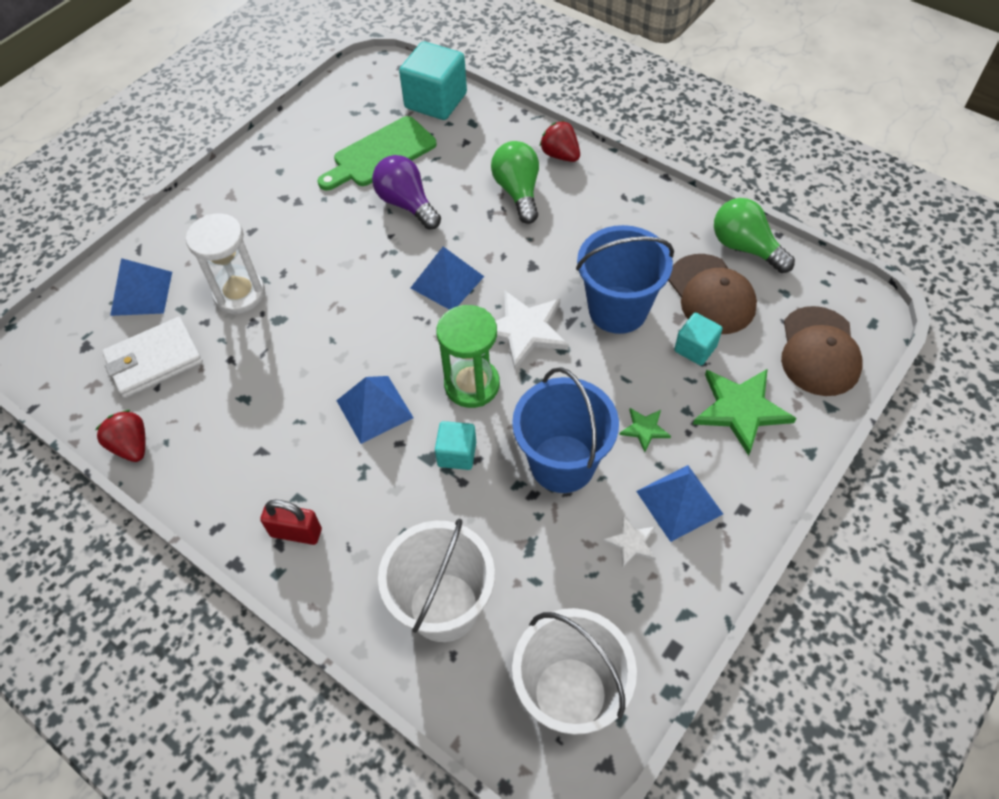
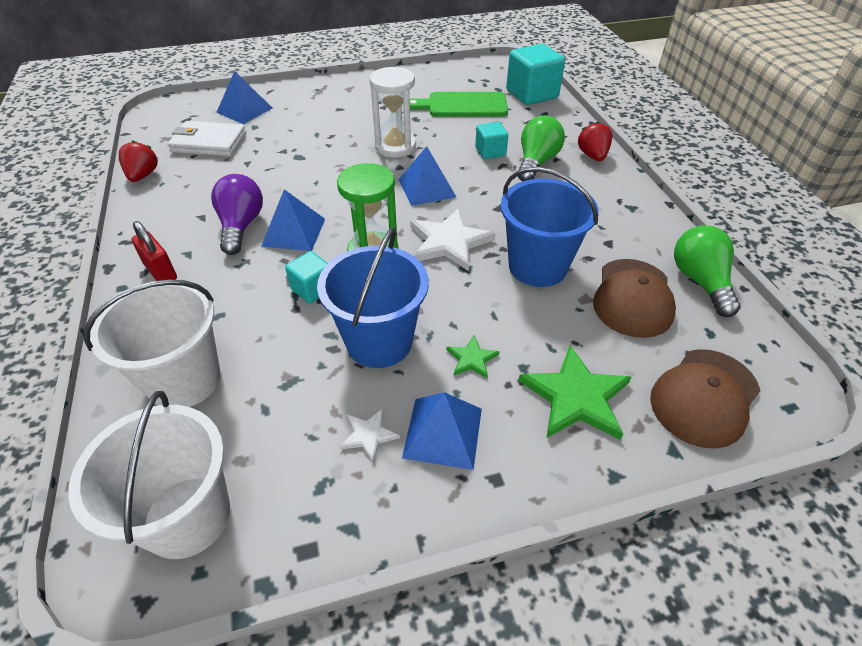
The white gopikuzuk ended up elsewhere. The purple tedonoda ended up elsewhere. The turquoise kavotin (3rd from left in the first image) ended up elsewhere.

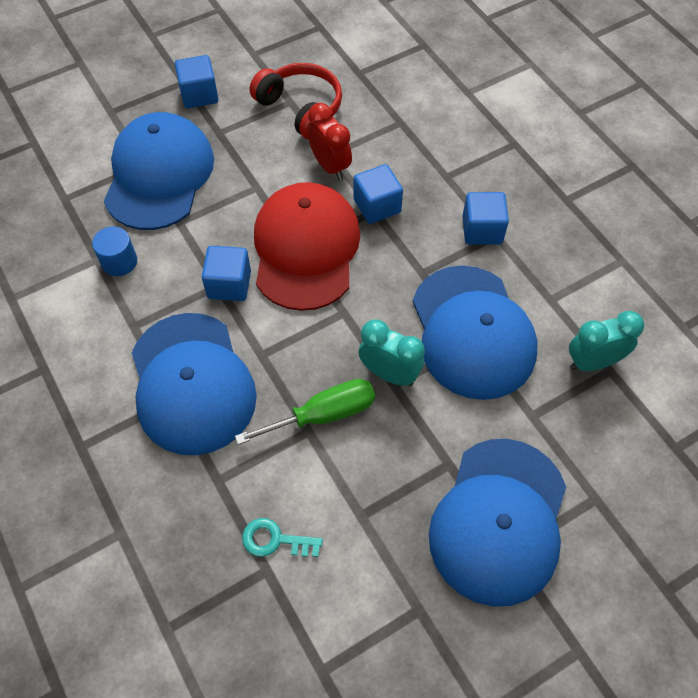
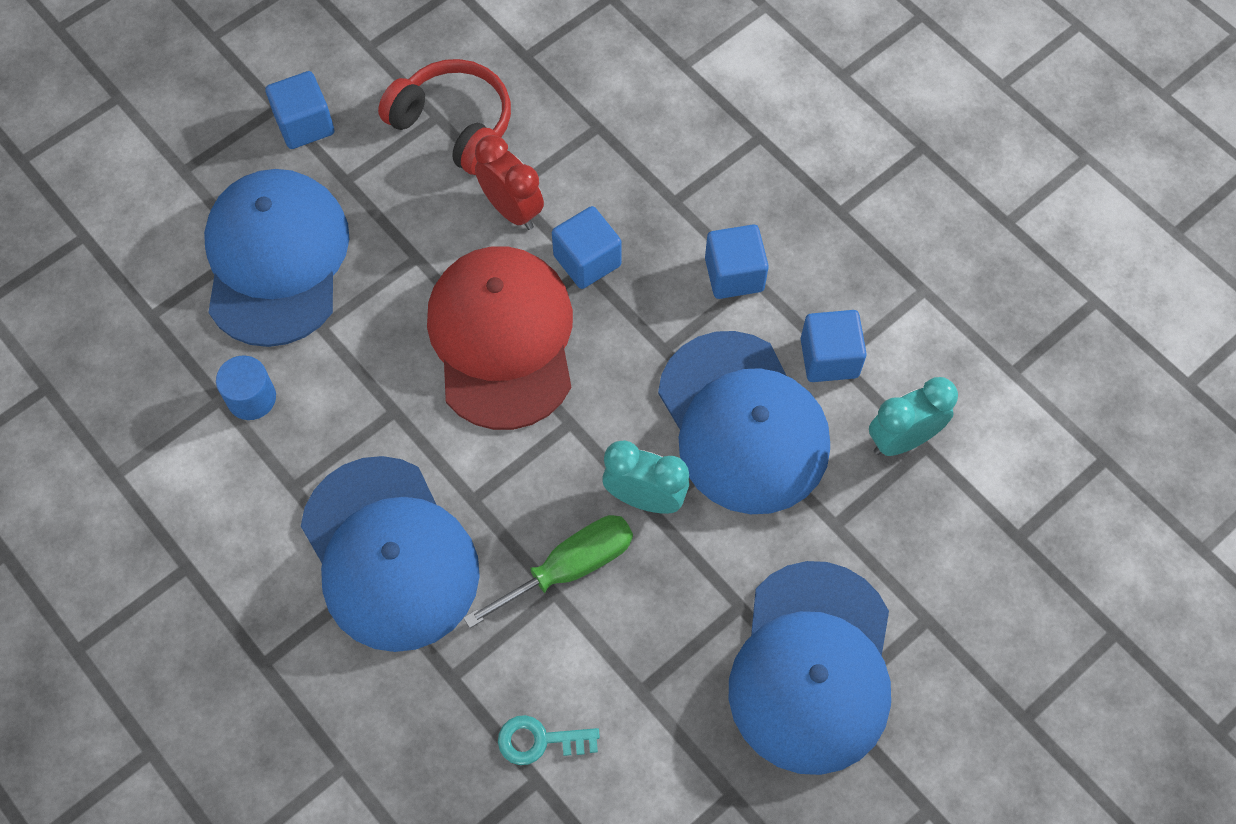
The blue kavotin (2nd from left in the first image) ended up elsewhere.

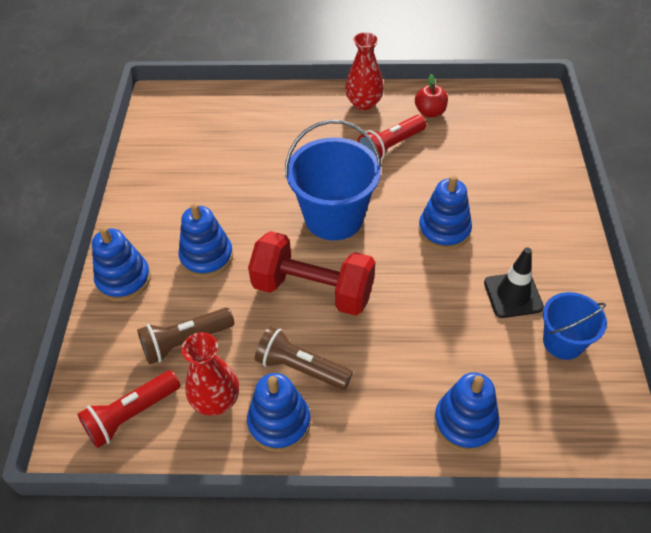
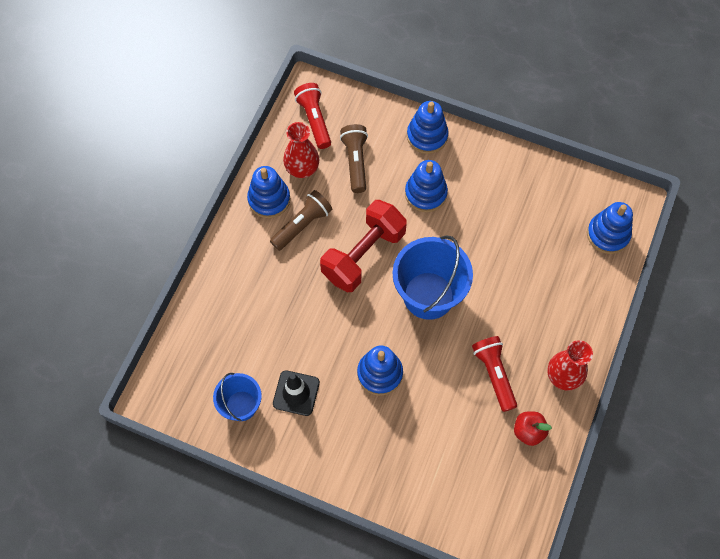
The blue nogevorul (5th from left) ended up elsewhere.

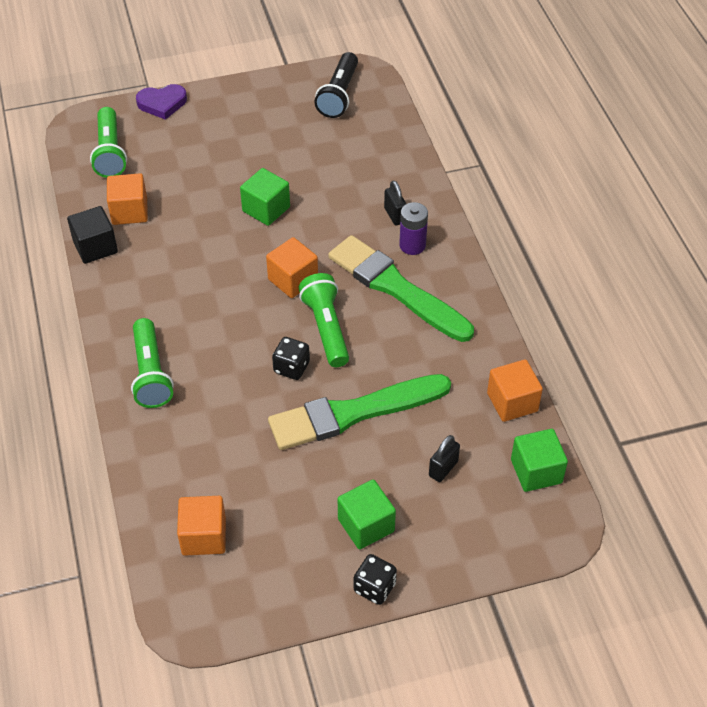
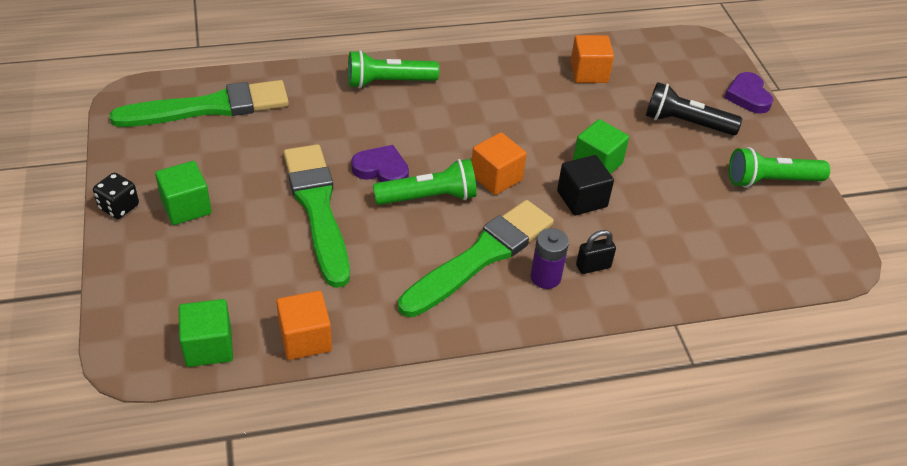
The second view lost the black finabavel (2nd from left). The black kavotin ended up elsewhere. The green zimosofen (1st from left in the first image) ended up elsewhere. The black zimosofen ended up elsewhere. Where the orange kavotin (2nd from left) stood, the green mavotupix (1st from left) came to stand. Where the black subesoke (1st from left) stood, the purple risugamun (1st from left) came to stand.

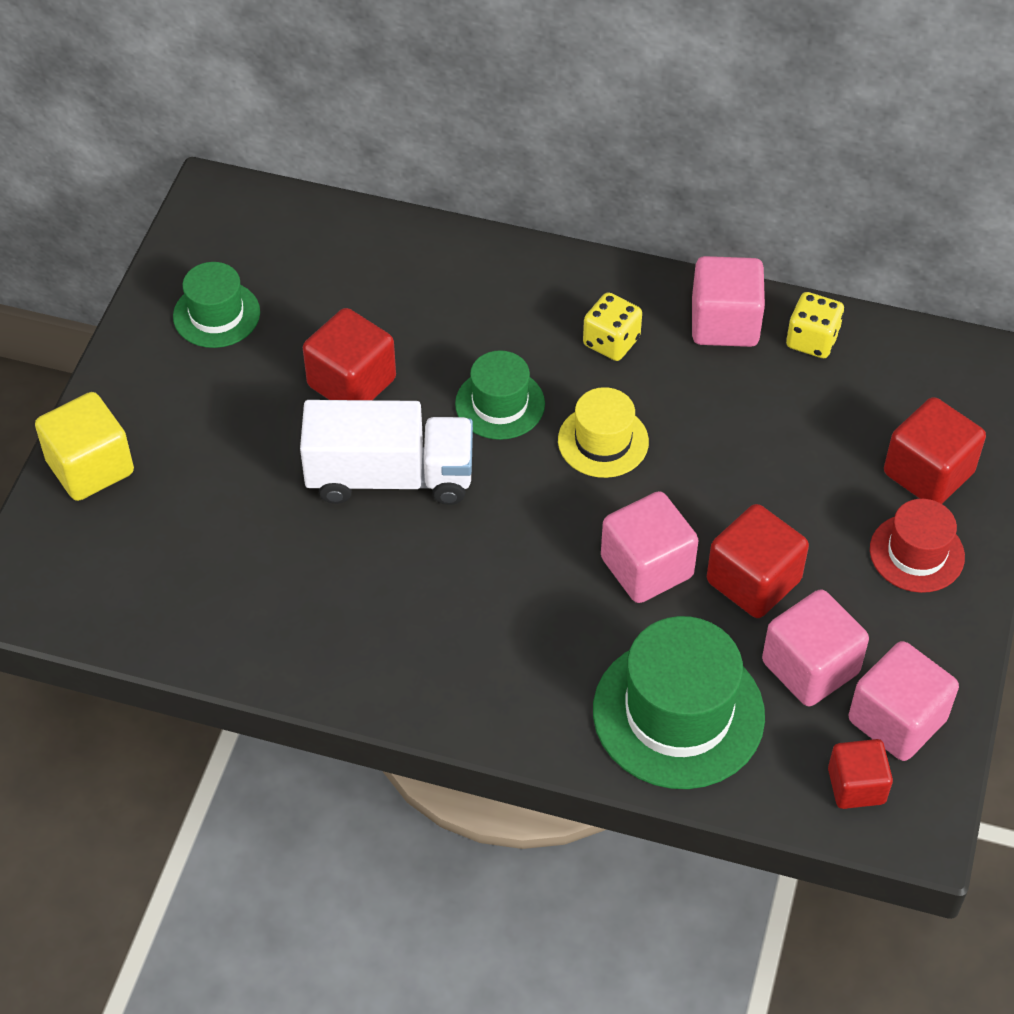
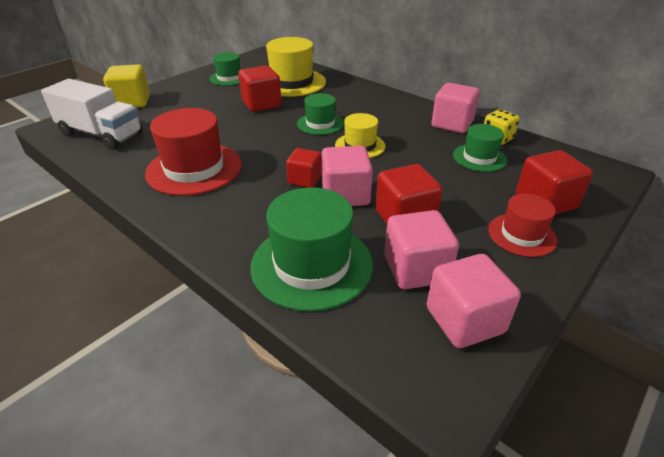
The second view lost the yellow subesoke (1st from left). The second view gained the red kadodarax (1st from left). The second view gained the yellow kadodarax (1st from left). The second view gained the green kadodarax (4th from left). The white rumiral ended up elsewhere. The red kavotin (3rd from left in the first image) ended up elsewhere.

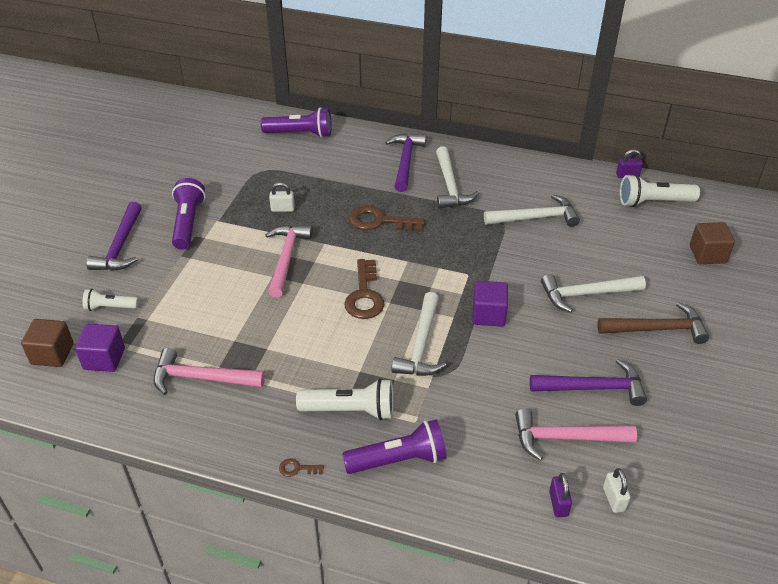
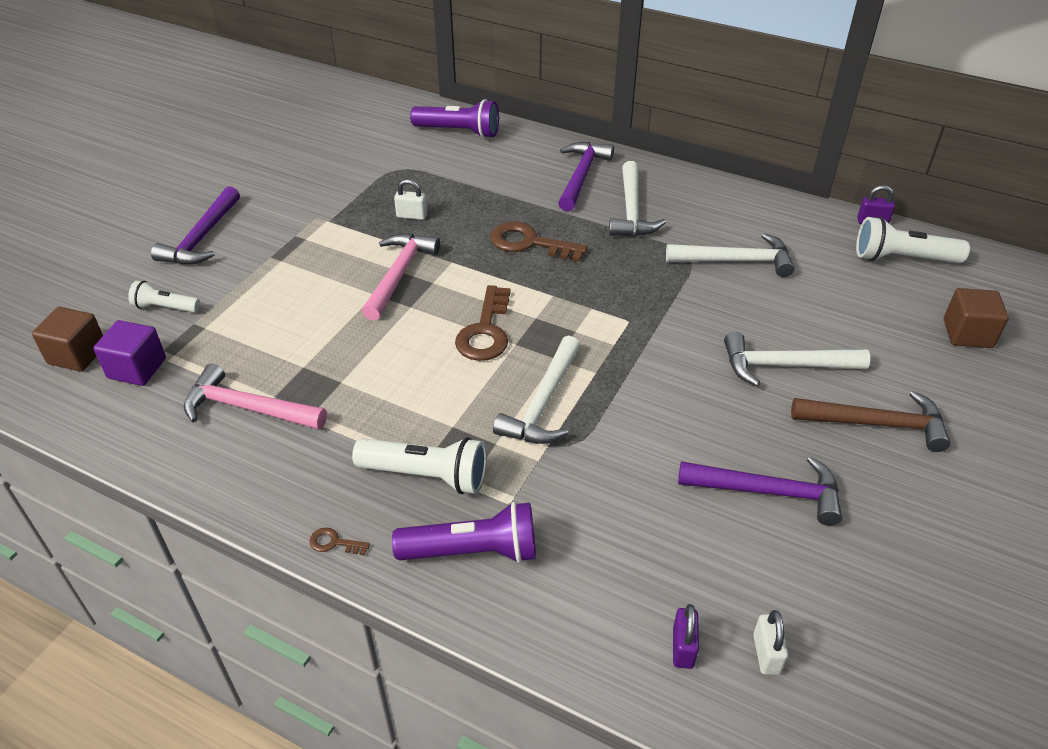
The second view lost the purple zimosofen (1st from left). The second view lost the purple kavotin (2nd from left). The second view lost the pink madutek (3rd from left).

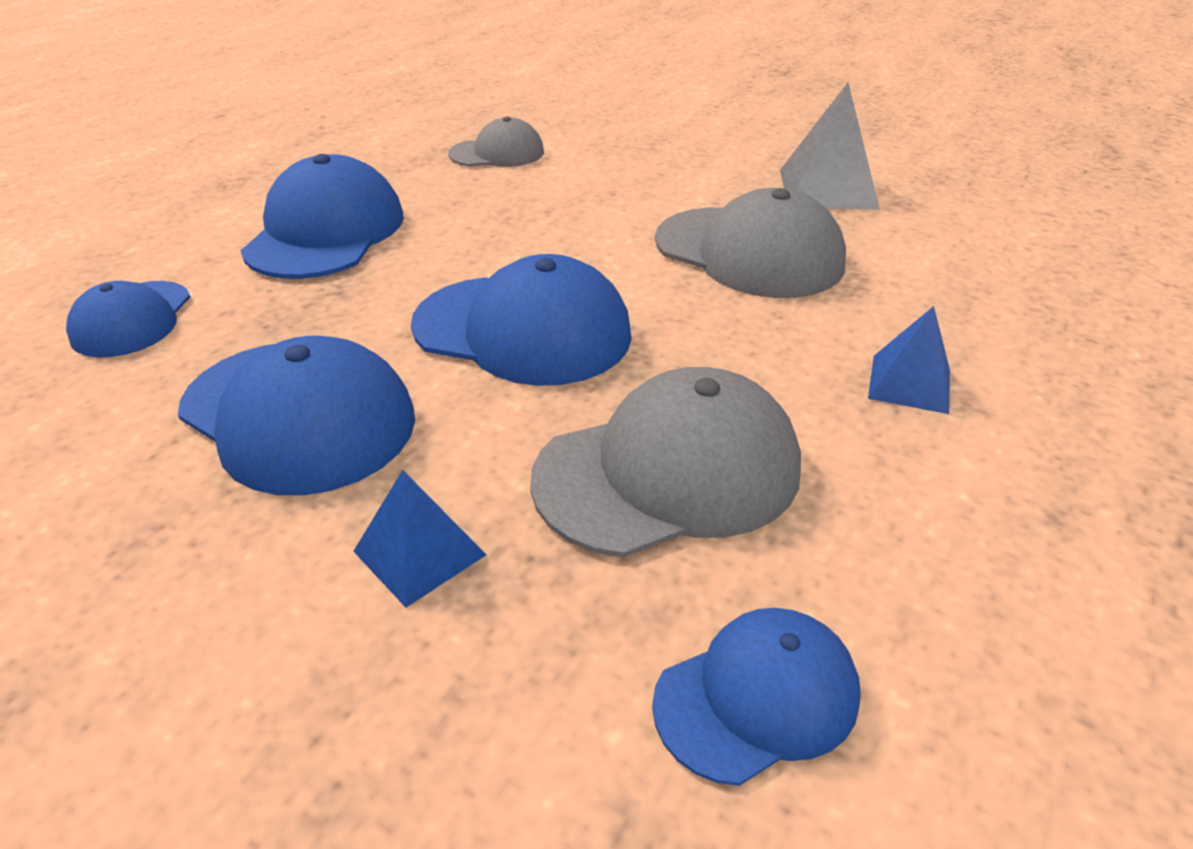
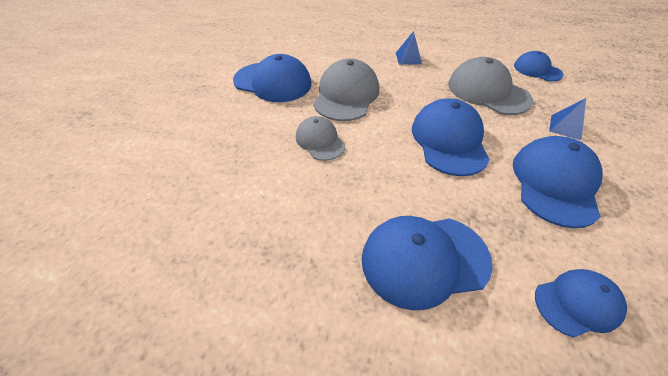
The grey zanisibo (1st from left) ended up elsewhere. Where the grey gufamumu stood, the blue zanisibo (1st from left) came to stand.

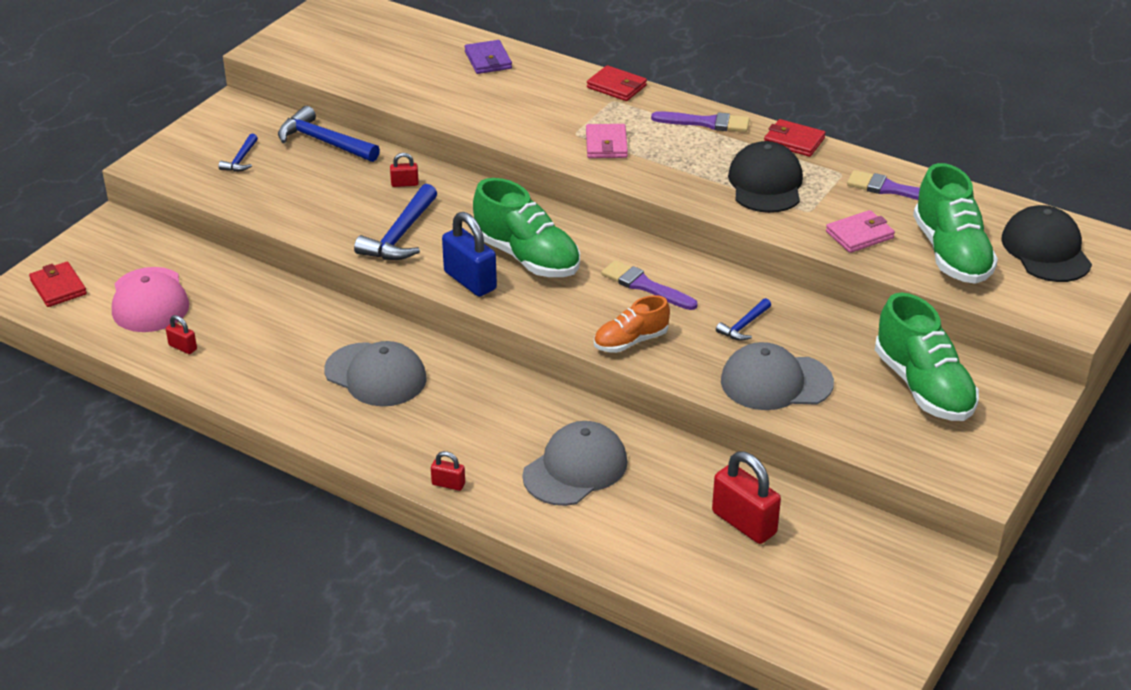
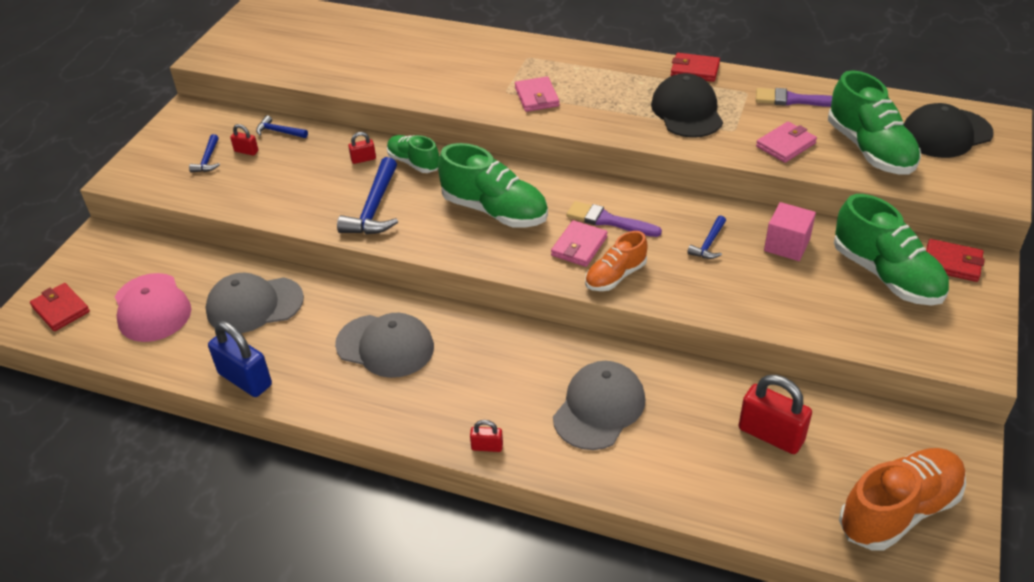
The second view lost the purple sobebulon. The second view lost the purple mavotupix (2nd from left). The second view gained the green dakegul (1st from left). The second view gained the pink sobebulon (2nd from left). The second view gained the pink kavotin. The second view gained the orange dakegul (2nd from left). The red finabavel (1st from left) ended up elsewhere. The blue finabavel ended up elsewhere. The red sobebulon (2nd from left in the first image) ended up elsewhere. The grey zanisibo (3rd from left in the first image) ended up elsewhere. The black zanisibo (2nd from left) ended up facing another way, 90 degrees counterclockwise from before. The size of the blue madutek (2nd from left) changed by a factor of 0.54.

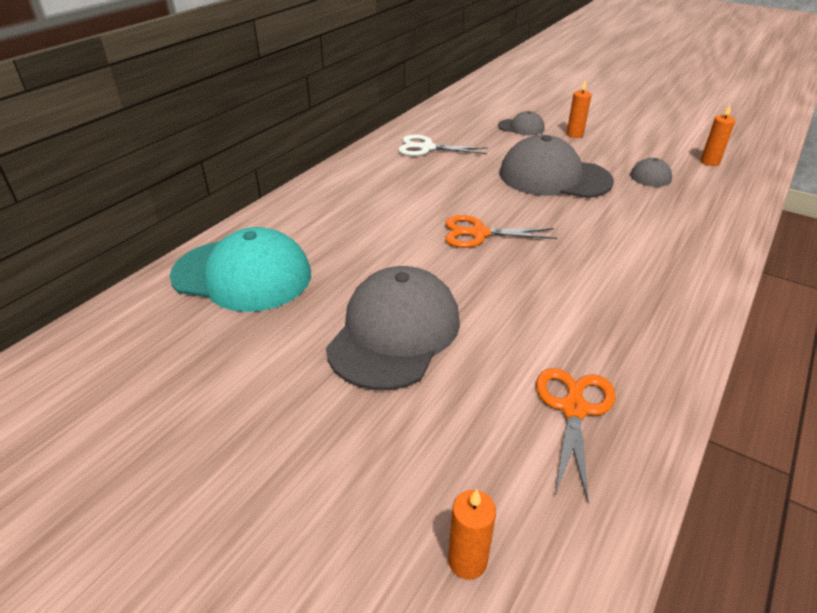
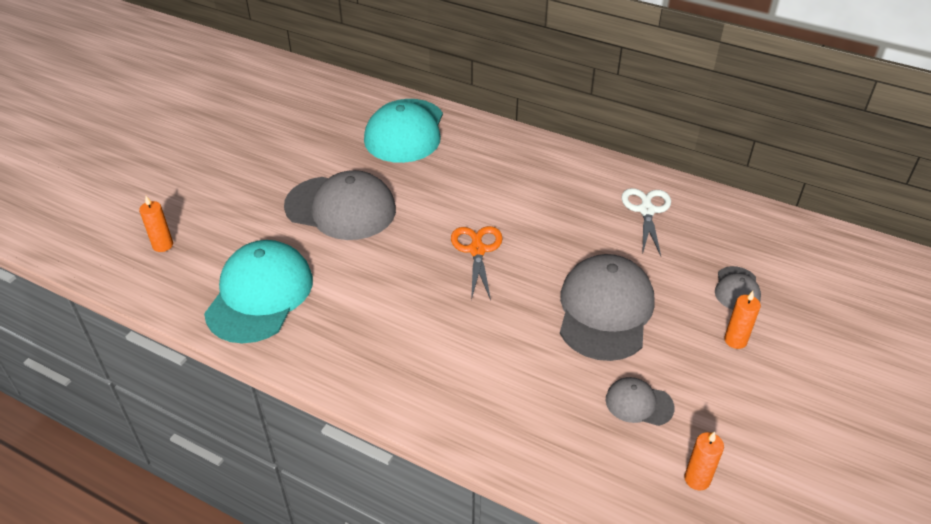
Where the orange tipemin (2nd from left) stood, the turquoise zanisibo (1st from left) came to stand.

